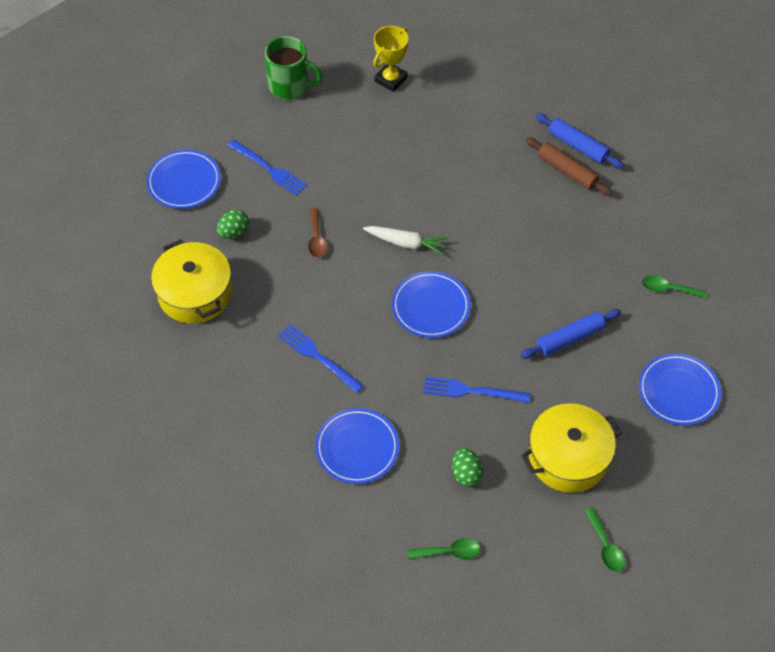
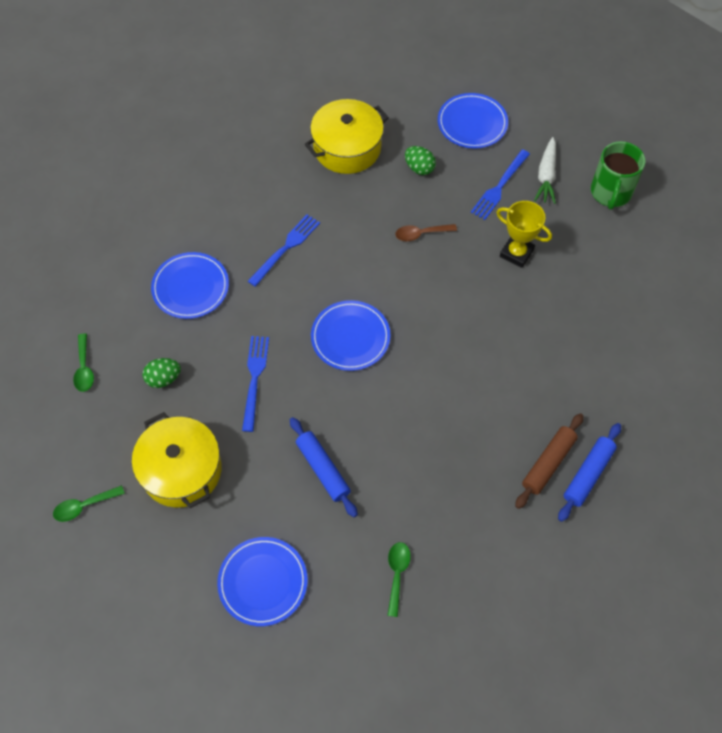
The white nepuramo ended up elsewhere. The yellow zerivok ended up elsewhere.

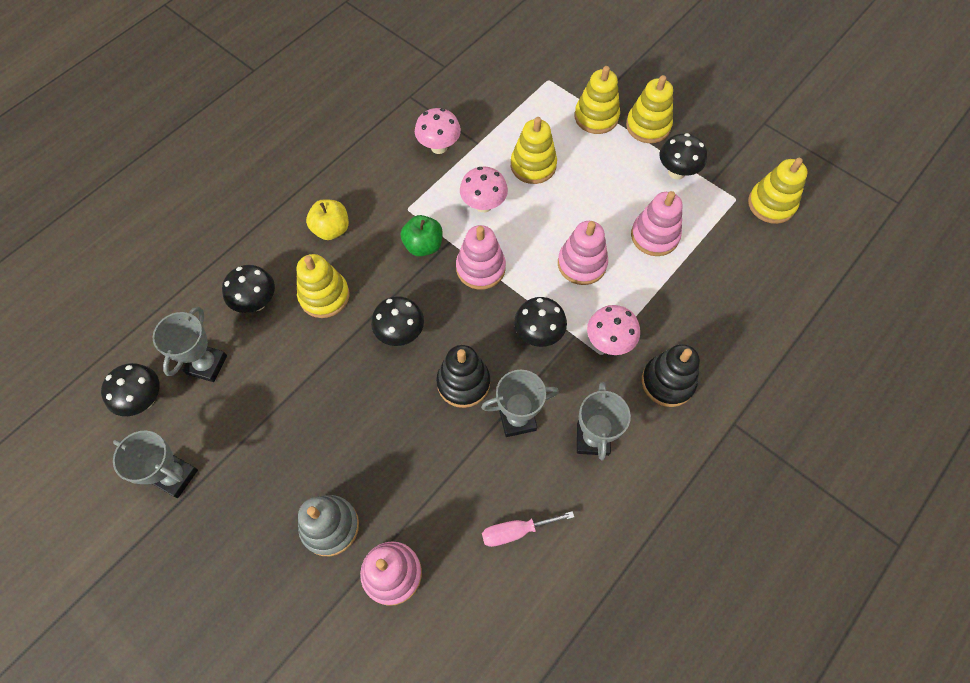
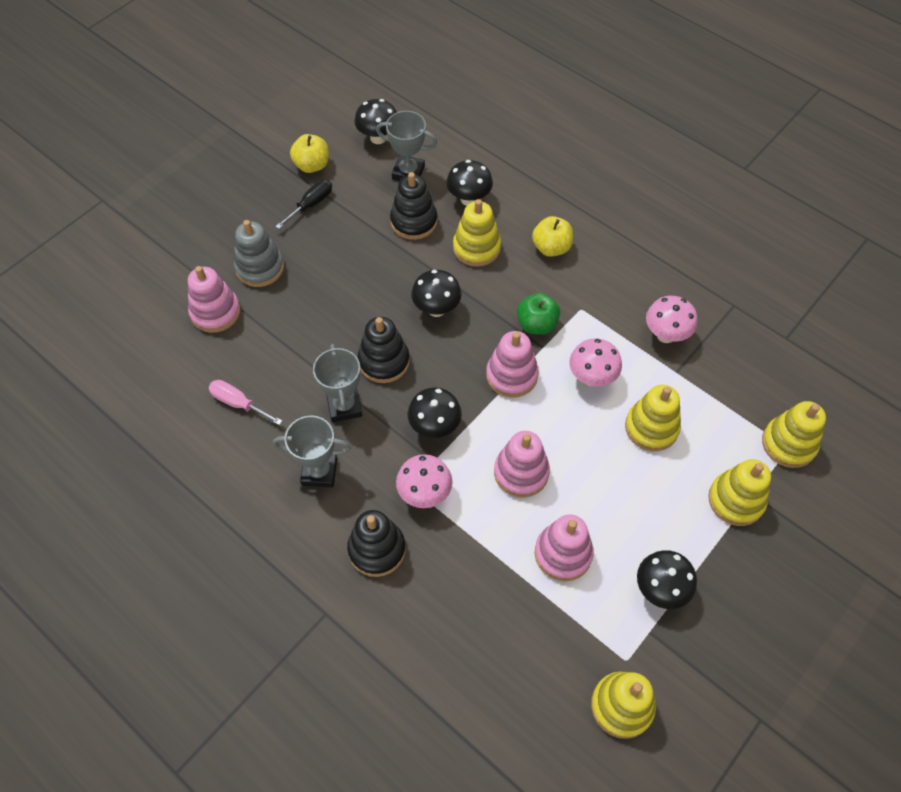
The second view gained the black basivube. The second view gained the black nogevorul (3rd from left). The yellow nogevorul (4th from left in the first image) ended up elsewhere. Where the grey zerivok (1st from left) stood, the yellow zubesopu (1st from left) came to stand. The pink basivube ended up facing another way, 45 degrees counterclockwise from before.

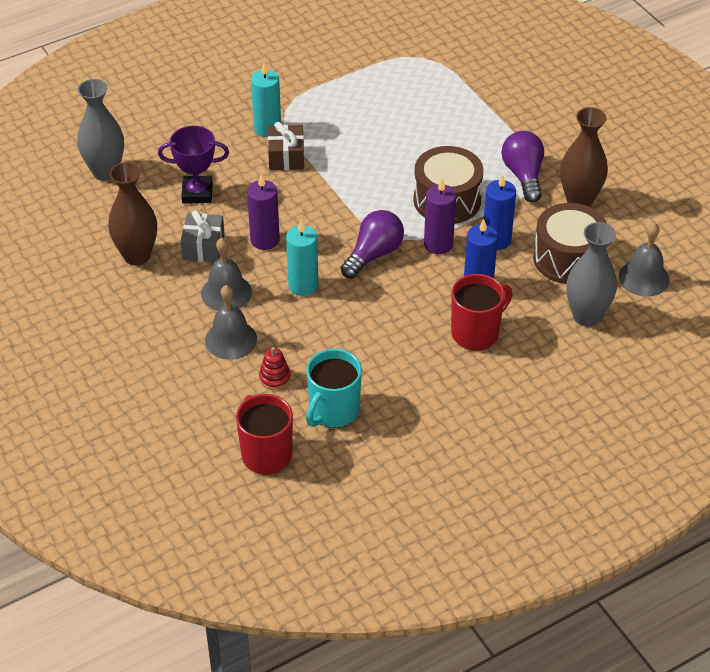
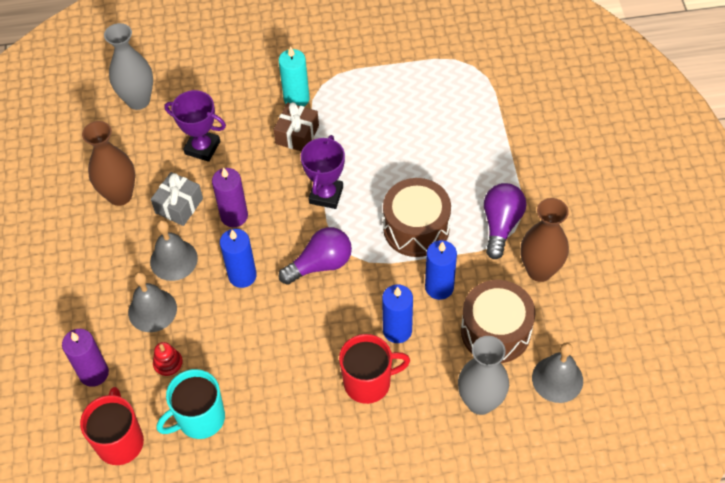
The second view gained the purple zerivok (2nd from left). The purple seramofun (2nd from left in the first image) ended up elsewhere. What was the turquoise seramofun (2nd from left) turned into the blue seramofun (1st from left).

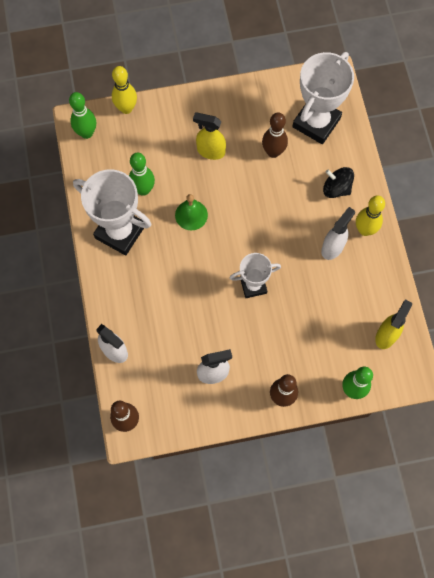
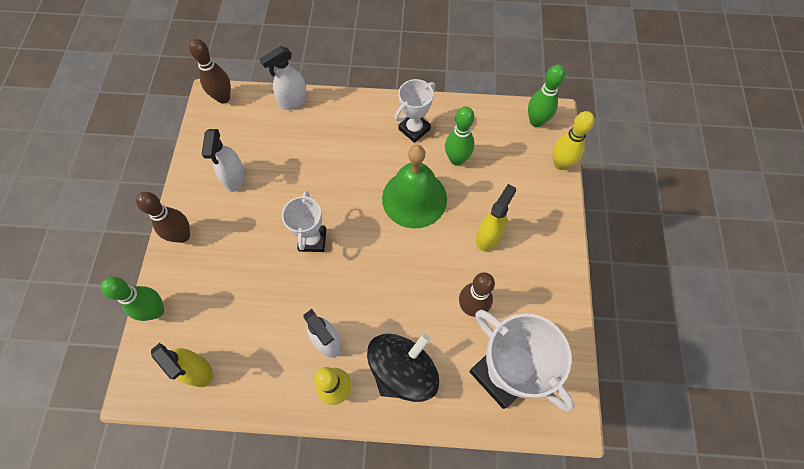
The size of the white zerivok (1st from left in the first image) changed by a factor of 0.59. The size of the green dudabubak changed by a factor of 1.76. The size of the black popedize changed by a factor of 1.64.

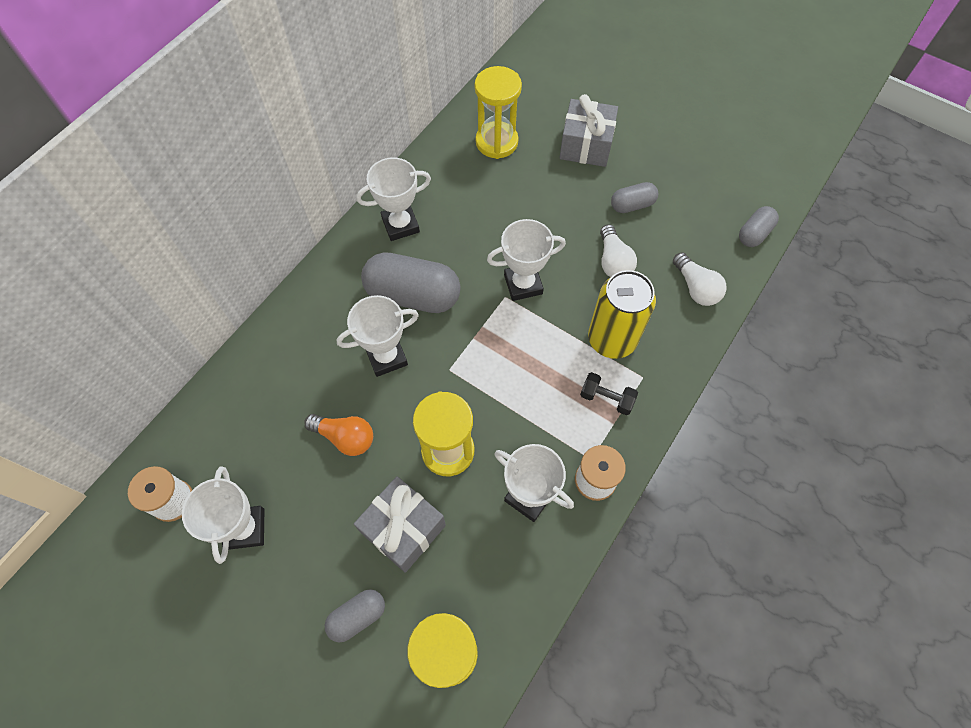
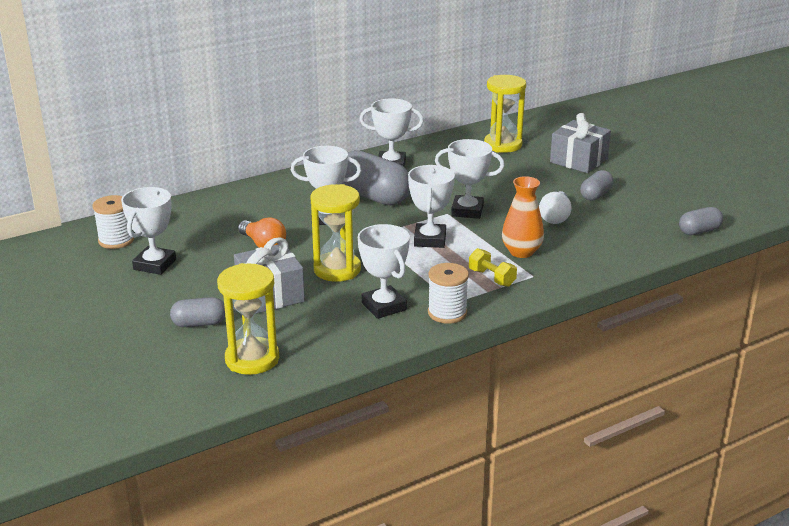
The second view lost the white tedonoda (2nd from left). The second view gained the white zerivok (5th from left). Where the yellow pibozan stood, the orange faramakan came to stand. What was the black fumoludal turned into the yellow fumoludal. The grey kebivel (3rd from left) ended up facing another way, 60 degrees counterclockwise from before.

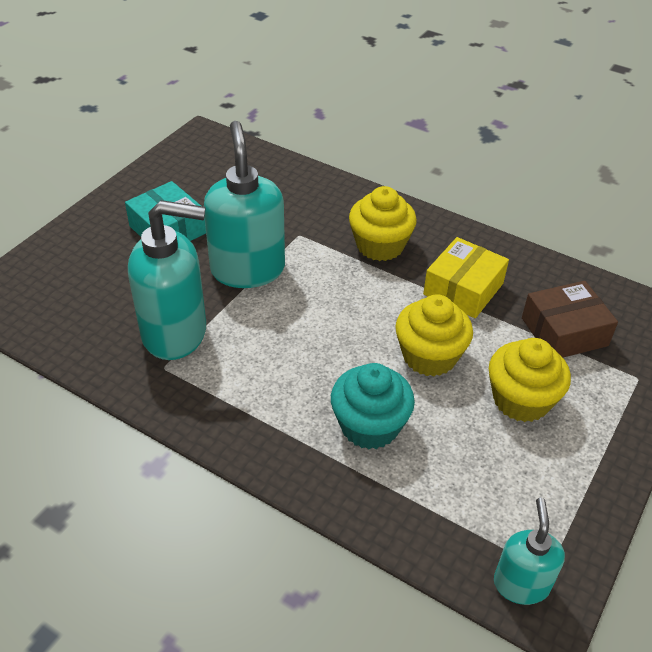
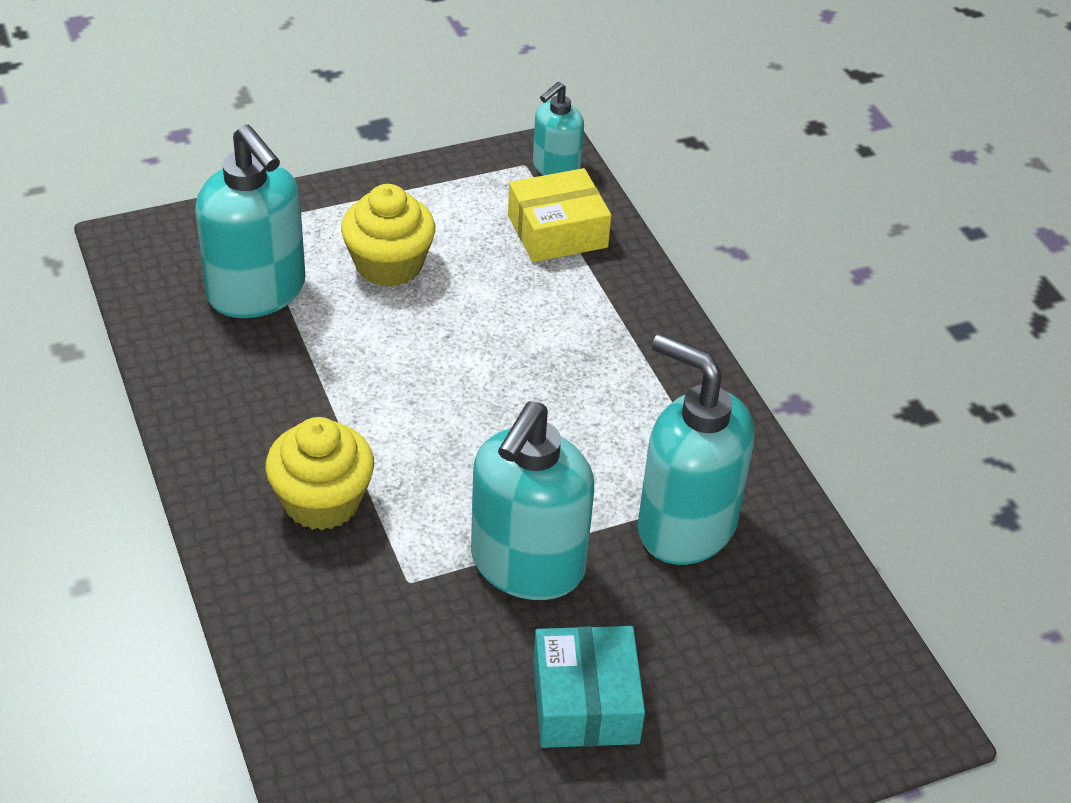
The second view lost the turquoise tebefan. The second view lost the yellow tebefan (2nd from left). The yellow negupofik ended up elsewhere. Where the brown negupofik stood, the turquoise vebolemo (1st from left) came to stand.

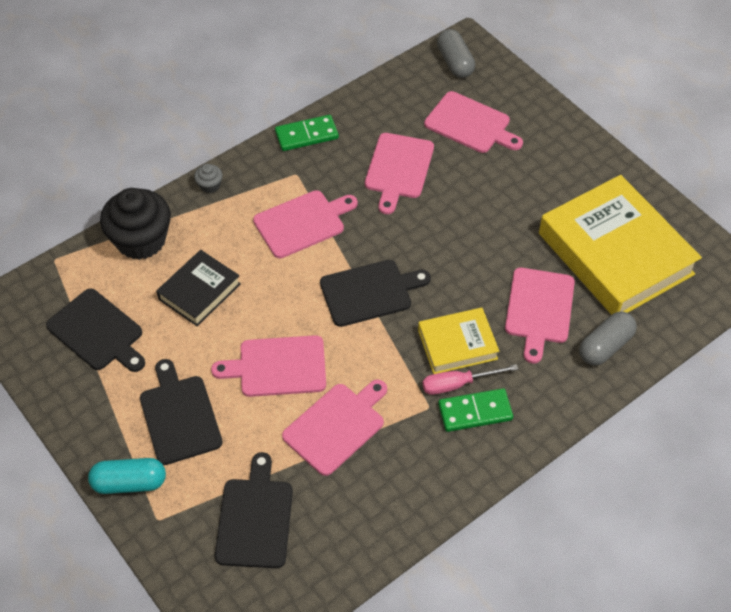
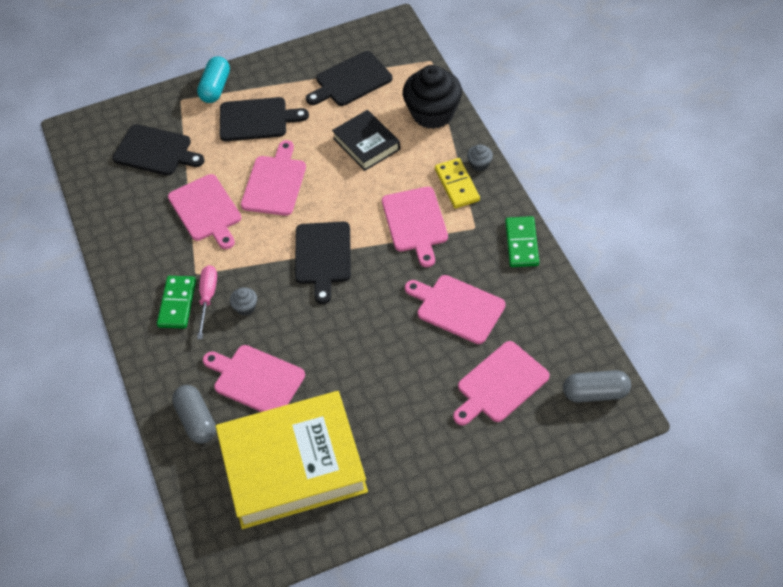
The second view gained the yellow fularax. Where the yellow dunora (1st from left) stood, the grey tebefan (1st from left) came to stand.

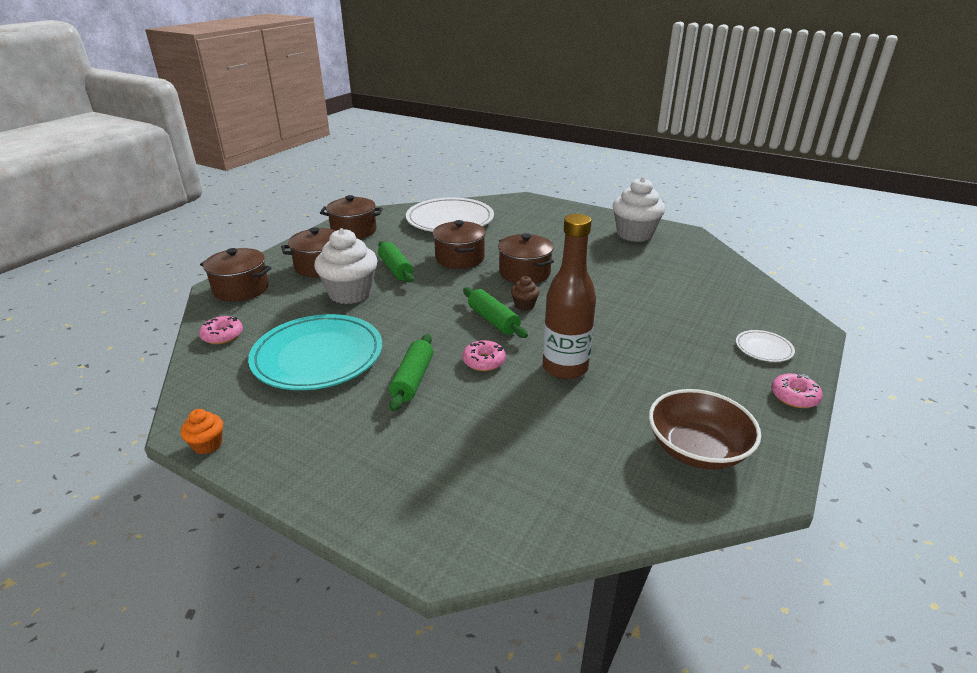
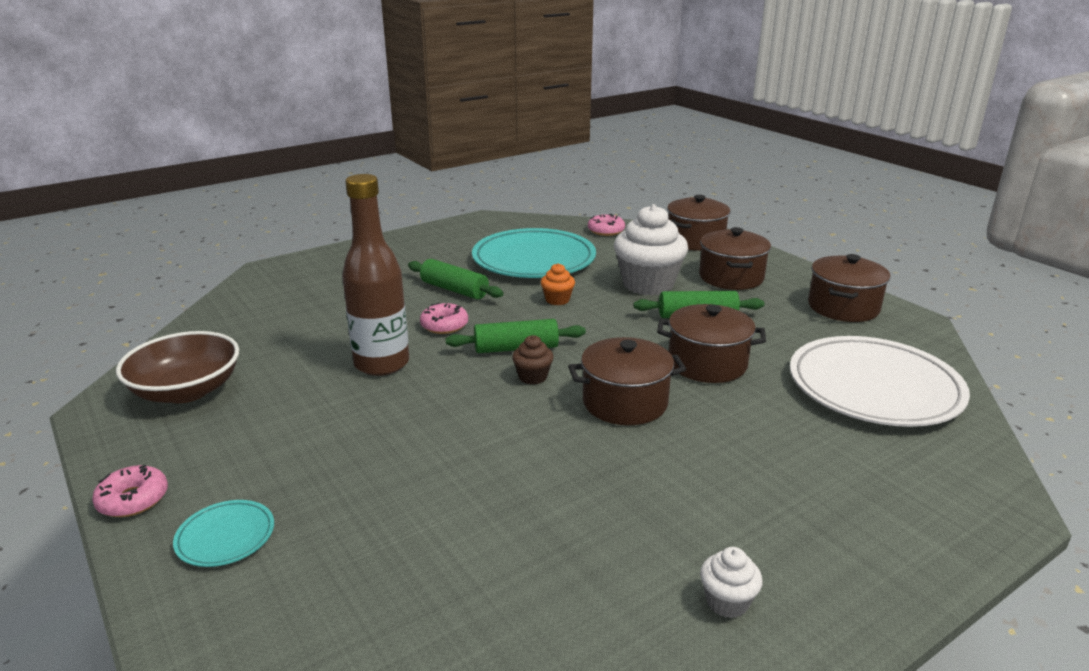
The orange tebefan ended up elsewhere. What was the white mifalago (2nd from left) turned into the turquoise mifalago (1st from left). The size of the white tebefan (2nd from left) changed by a factor of 0.46.

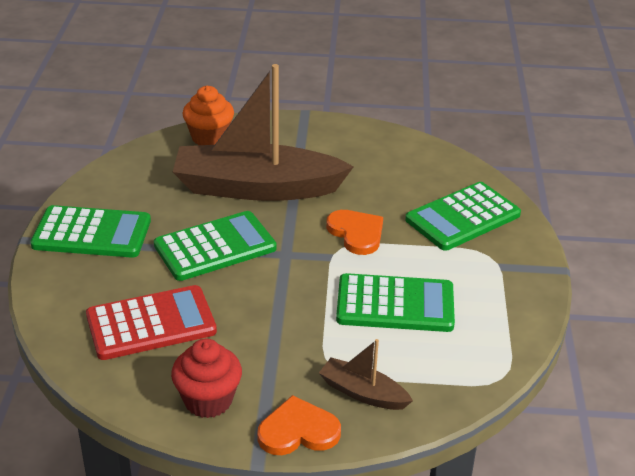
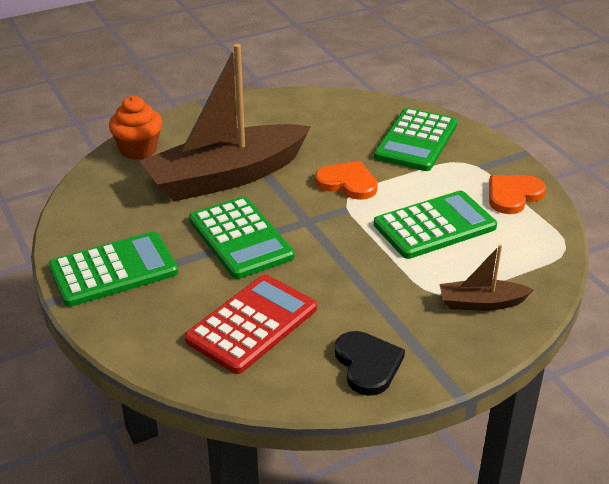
The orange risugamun (1st from left in the first image) ended up elsewhere. Where the red tebefan stood, the black risugamun came to stand. The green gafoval (2nd from left) ended up facing another way, 120 degrees clockwise from before.

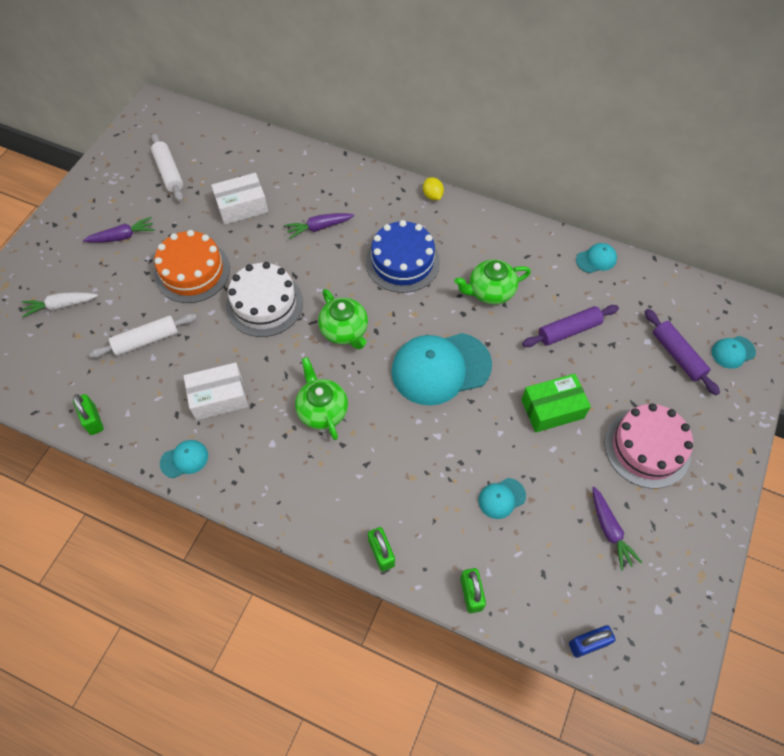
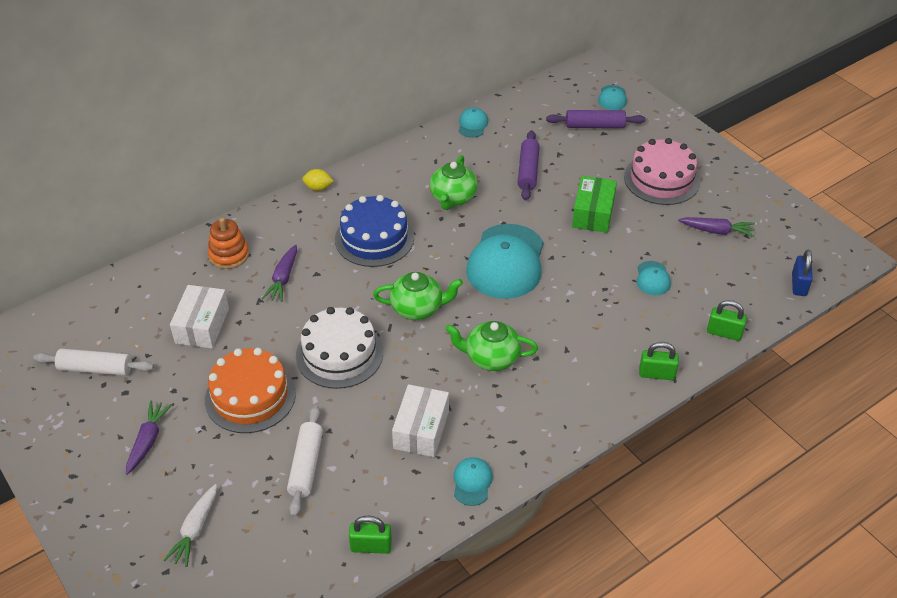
The second view gained the orange nogevorul.

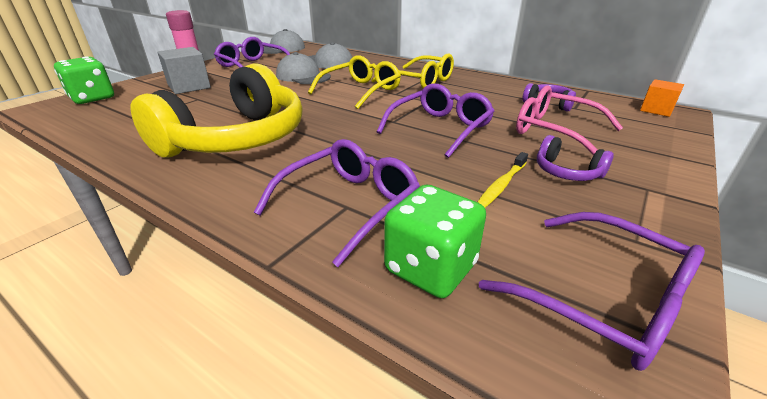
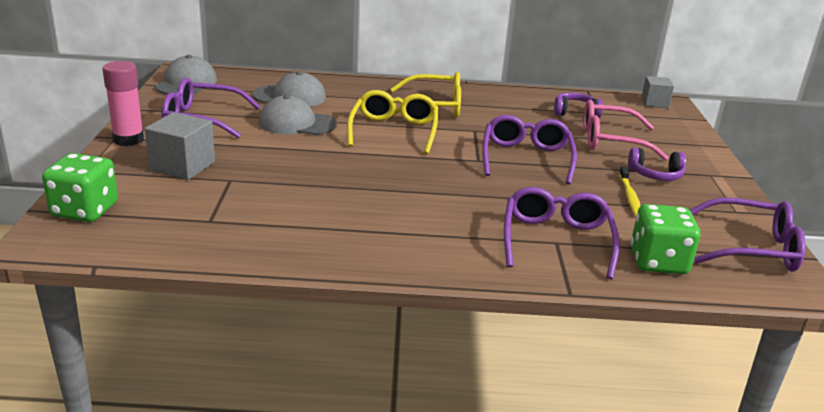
The second view lost the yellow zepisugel. What was the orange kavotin turned into the grey kavotin (2nd from left).

